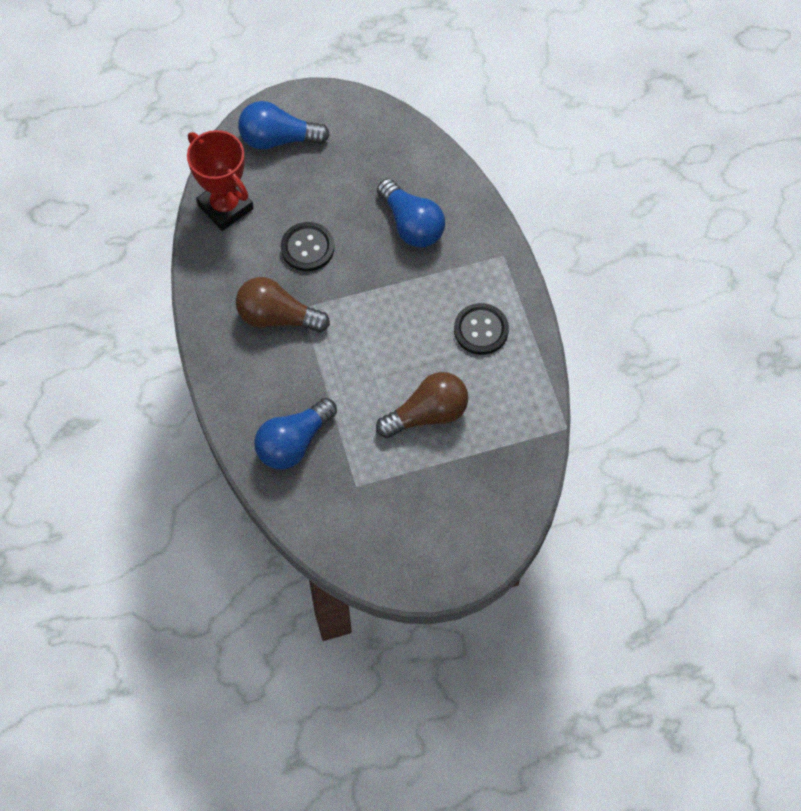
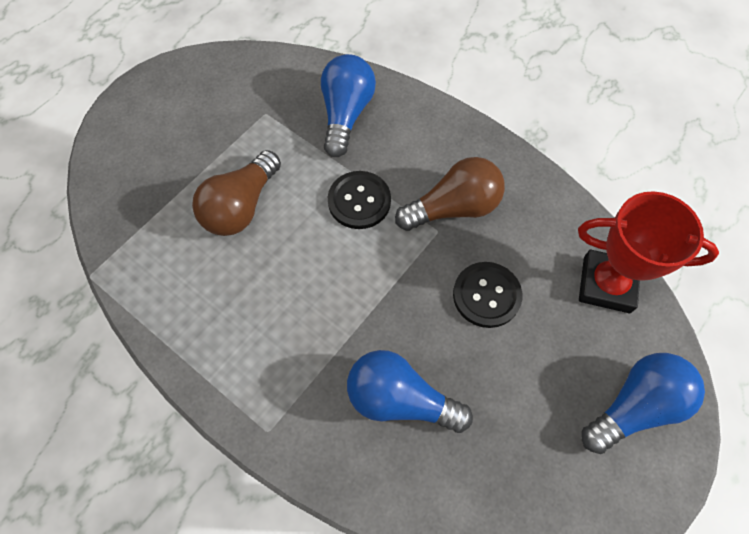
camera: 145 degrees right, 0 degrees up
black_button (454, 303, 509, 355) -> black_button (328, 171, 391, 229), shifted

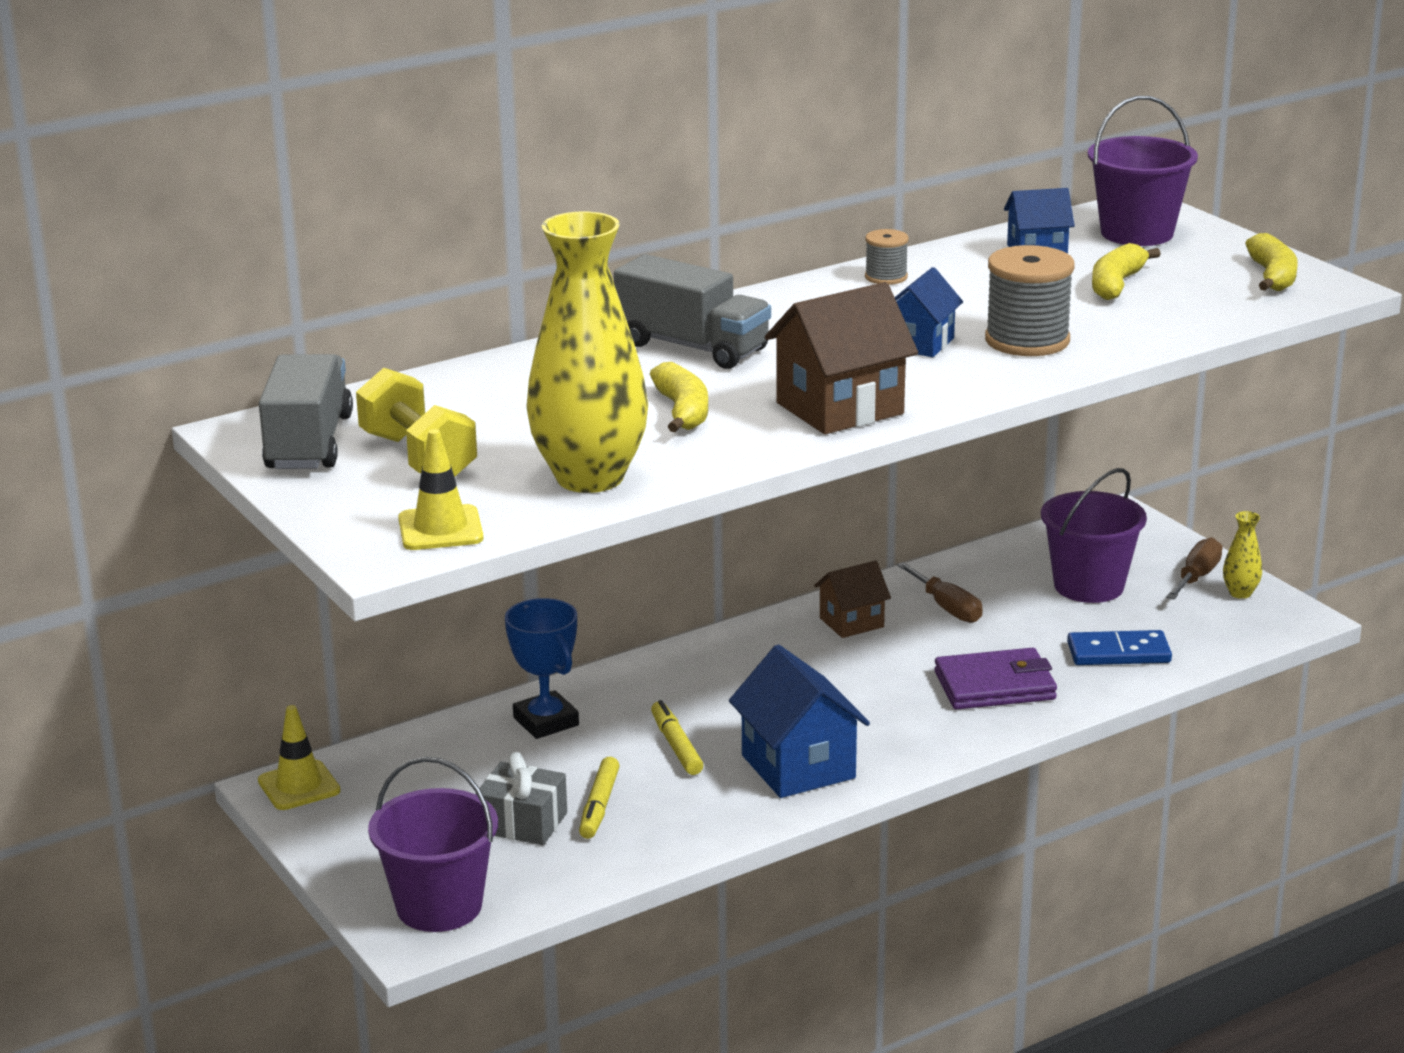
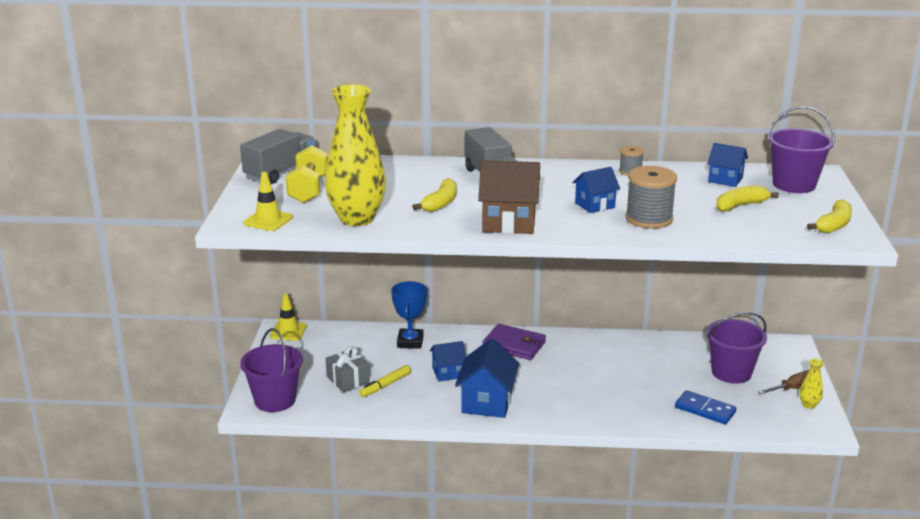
camera: 35 degrees right, 0 degrees up
brown_house (814, 561, 891, 638) -> none
brown_screwdriver (897, 562, 983, 623) -> none
purple_wallet (934, 648, 1057, 710) -> purple_wallet (482, 324, 546, 360), shifted
yellow_marker (651, 700, 703, 775) -> blue_house (430, 341, 466, 381)

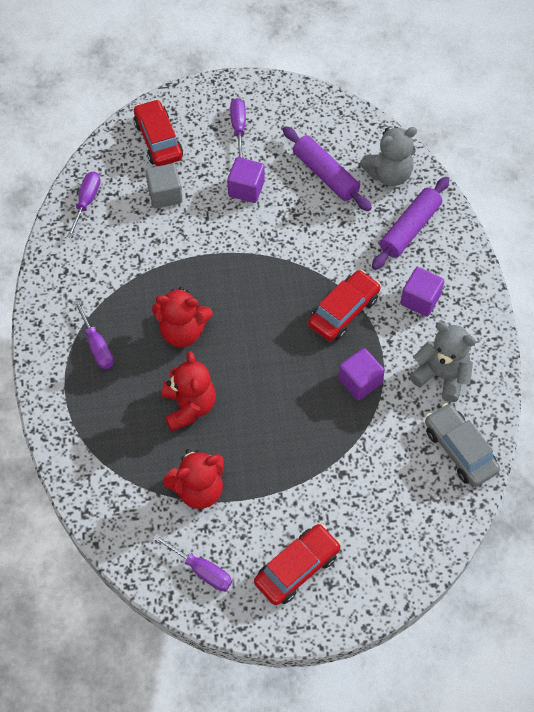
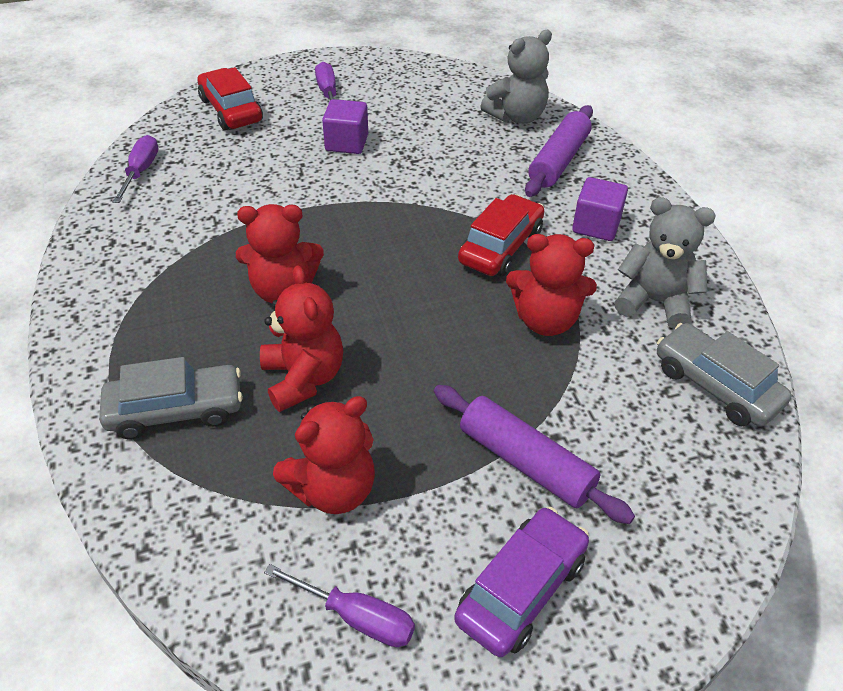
camera: 10 degrees left, 15 degrees down
purple_screwdriver (74, 300, 114, 369) -> none
grey_cube (145, 163, 183, 208) -> none
none -> grey_car (99, 357, 243, 440)
purple_rolling_pin (282, 126, 372, 211) -> purple_rolling_pin (434, 385, 635, 524), shifted
purple_cube (338, 348, 385, 400) -> red_teddy_bear (506, 234, 597, 336)
red_car (254, 524, 341, 605) -> purple_car (454, 507, 589, 657)

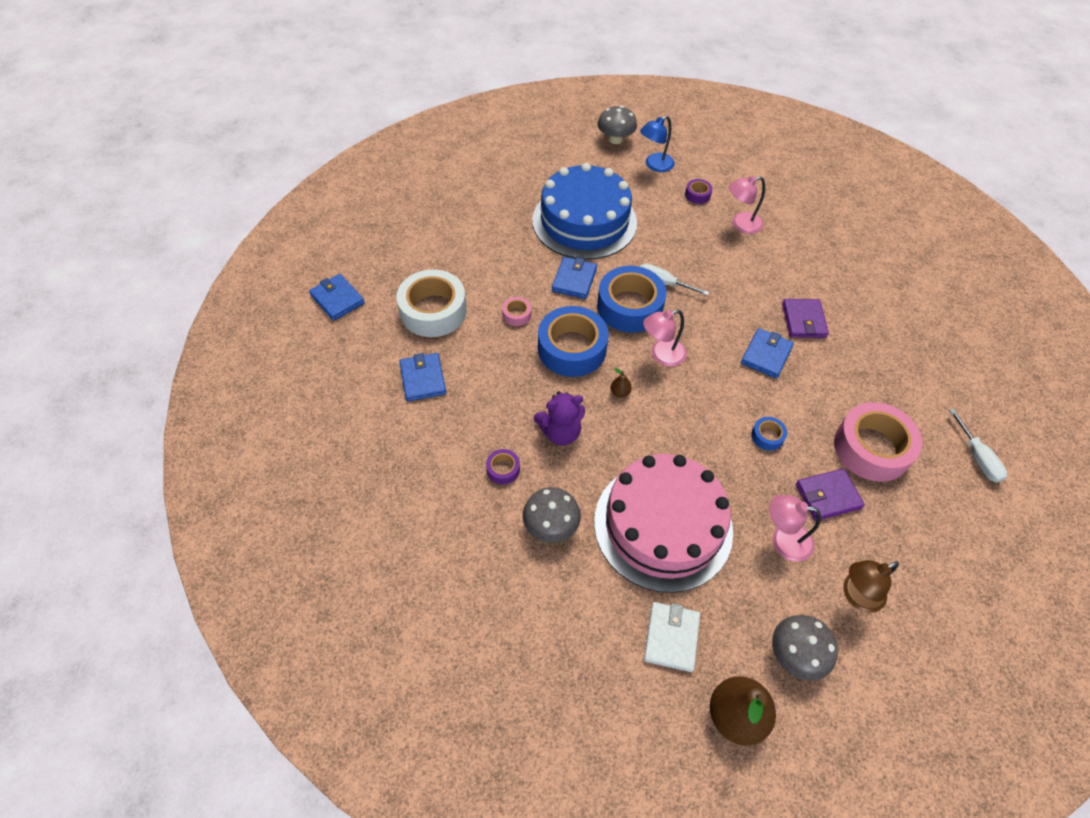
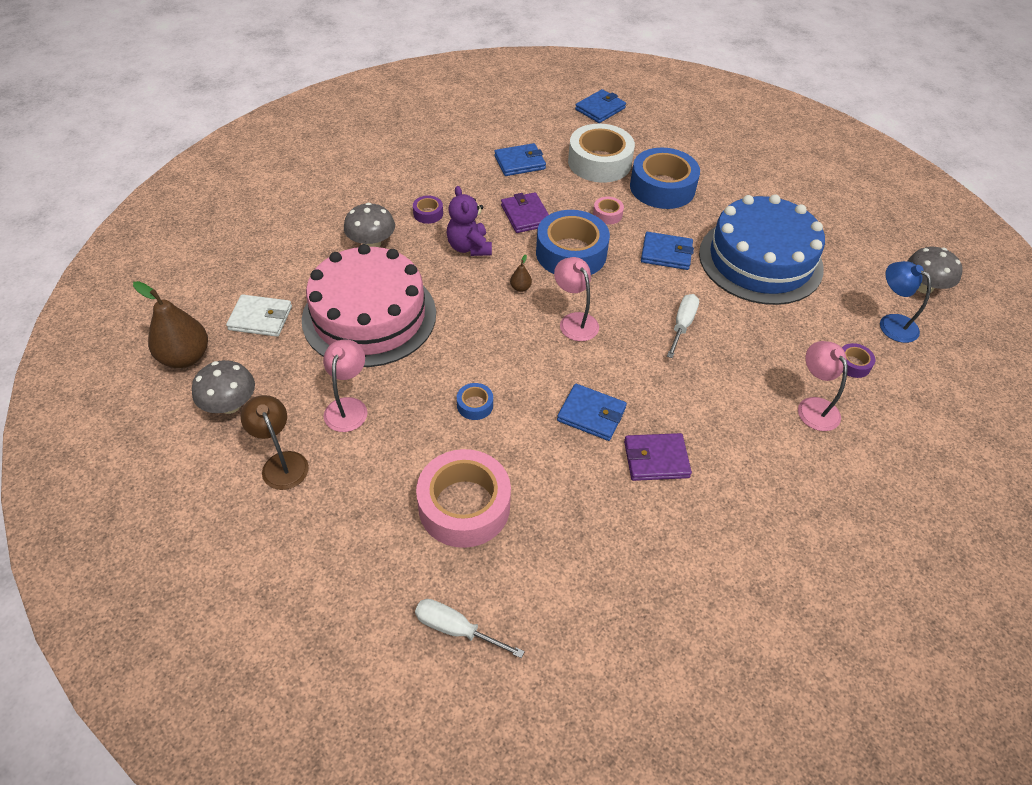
camera: 85 degrees right, 5 degrees down
blue_tape (597, 266, 666, 333) -> blue_tape (630, 148, 700, 209), shifted
purple_wallet (796, 469, 865, 521) -> purple_wallet (501, 192, 549, 233), shifted
white_screwdriver (949, 409, 1007, 483) -> white_screwdriver (415, 599, 525, 658), 45 degrees clockwise

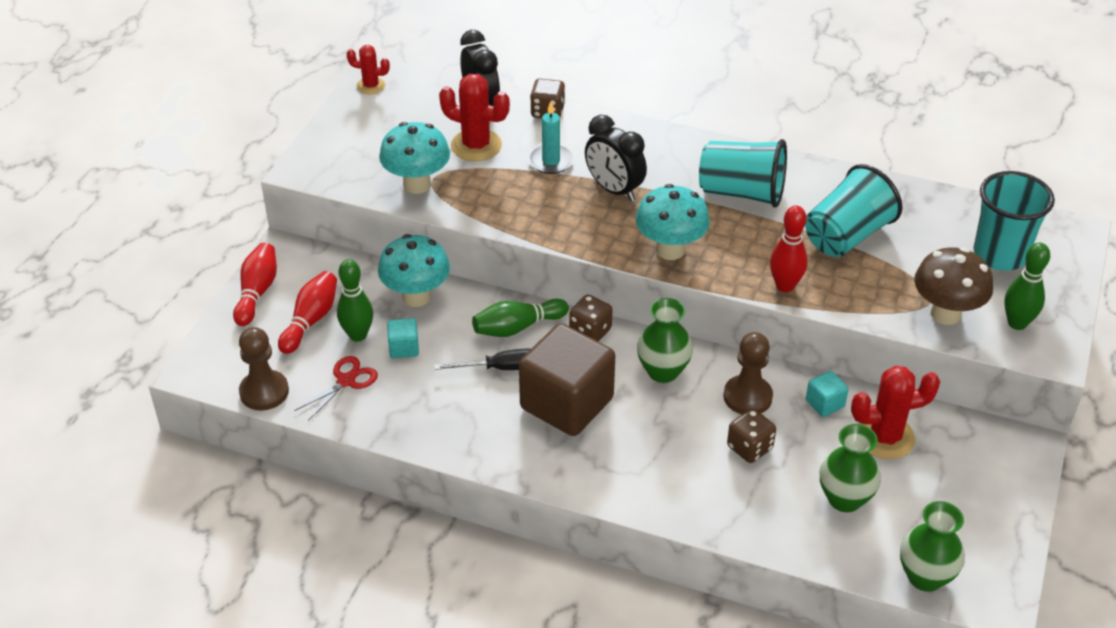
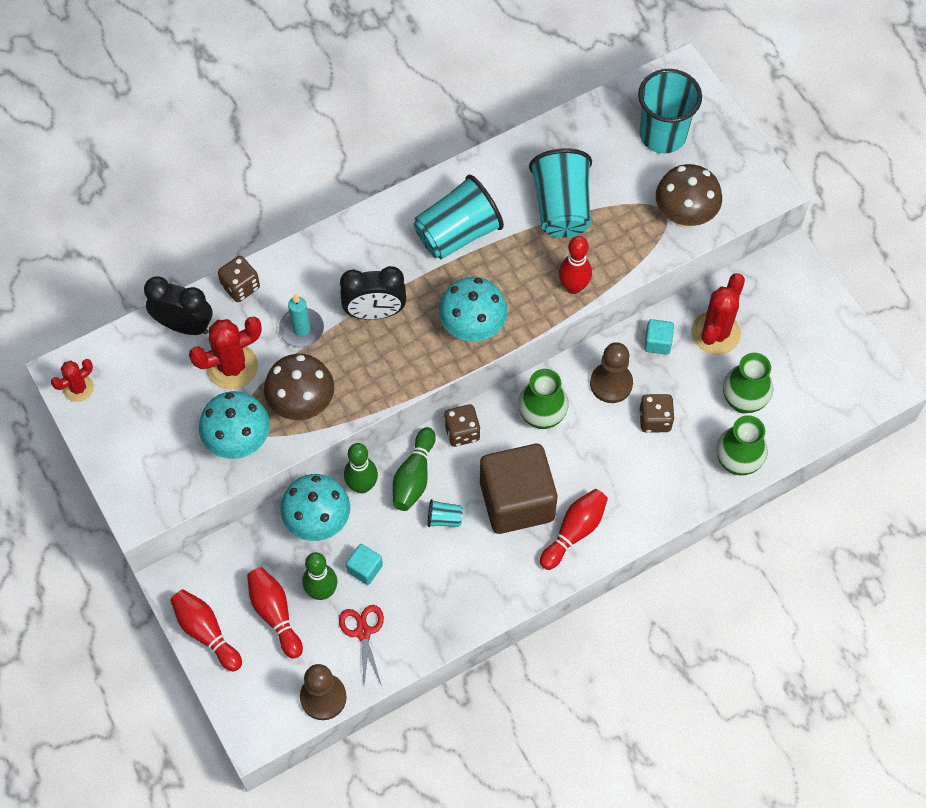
camera: 50 degrees left, 20 degrees up
none -> brown_mushroom (264, 354, 334, 420)
none -> red_bowling_pin (540, 489, 608, 570)
green_vase (900, 501, 965, 592) -> green_vase (716, 415, 768, 475), shifted
green_bowling_pin (1004, 243, 1050, 330) -> green_bowling_pin (344, 443, 378, 493), shifted
black_screwdriver (434, 348, 531, 370) -> turquoise_cup (428, 499, 463, 527)

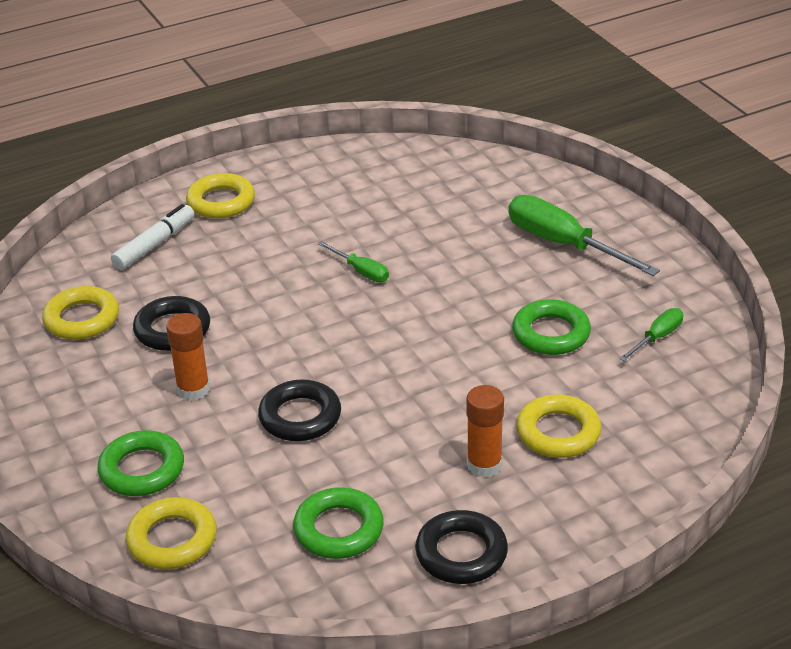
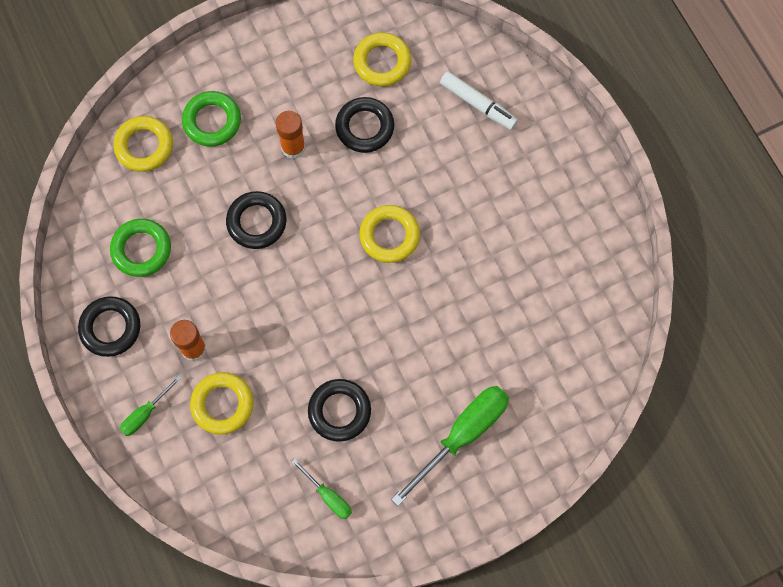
camera: 90 degrees right, 35 degrees up
yellow_ring (186, 173, 255, 219) -> yellow_ring (359, 205, 420, 263), shifted
green_screwdriver (318, 241, 389, 282) -> green_screwdriver (120, 375, 182, 436), shifted
green_ring (512, 299, 591, 355) -> black_ring (308, 379, 371, 442)

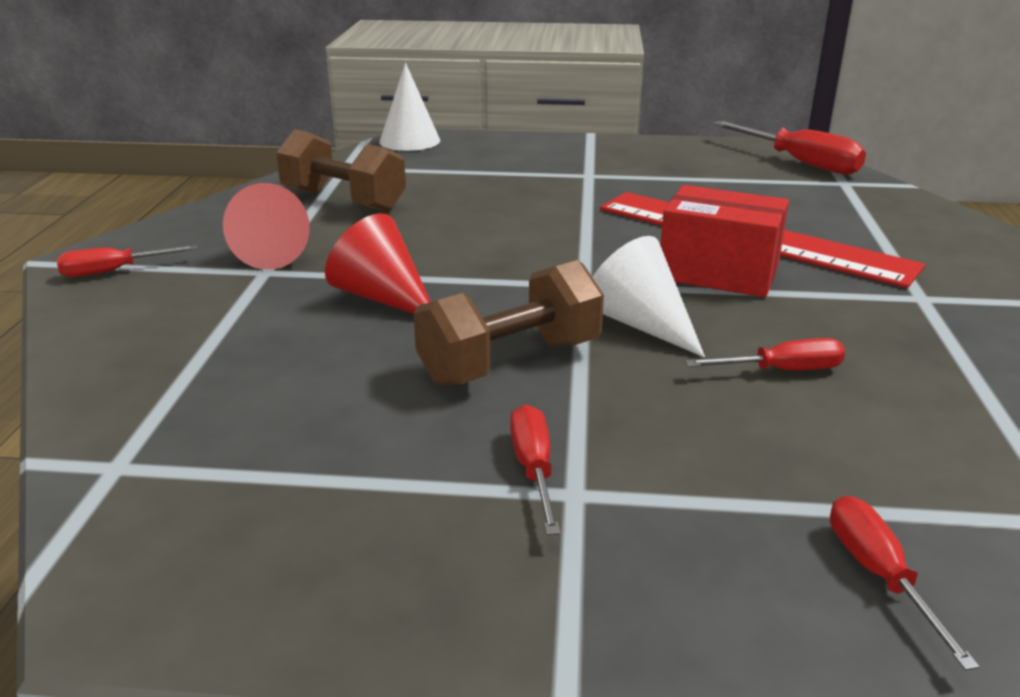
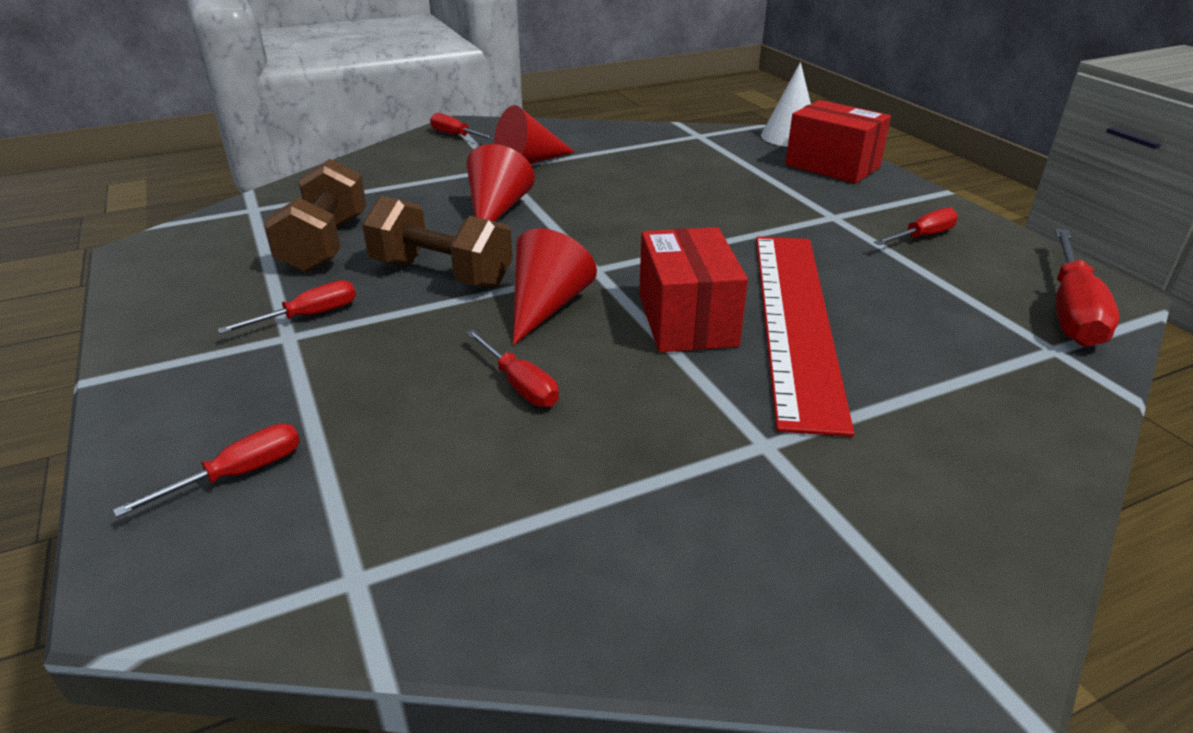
camera: 60 degrees right, 5 degrees up
none -> red_box (785, 100, 891, 184)
none -> red_screwdriver (874, 208, 958, 245)
brown_dumbbell (276, 129, 406, 212) -> brown_dumbbell (264, 159, 367, 273), shifted
white_cone (593, 236, 705, 358) -> red_cone (513, 229, 597, 345)

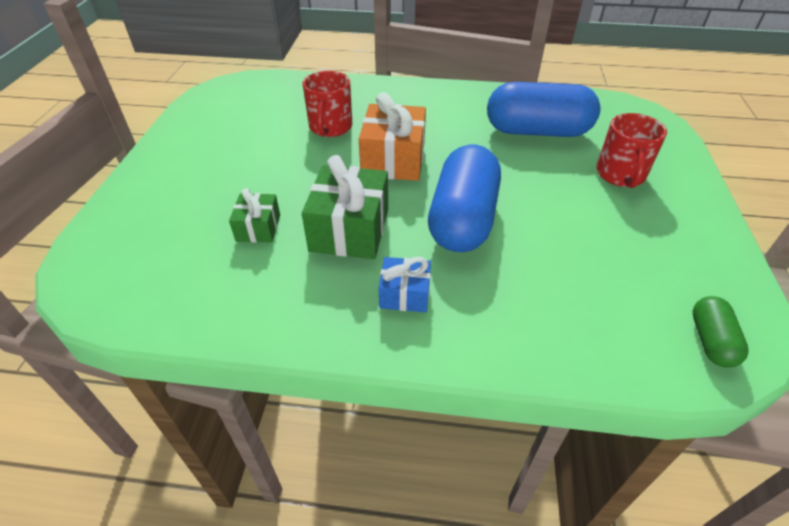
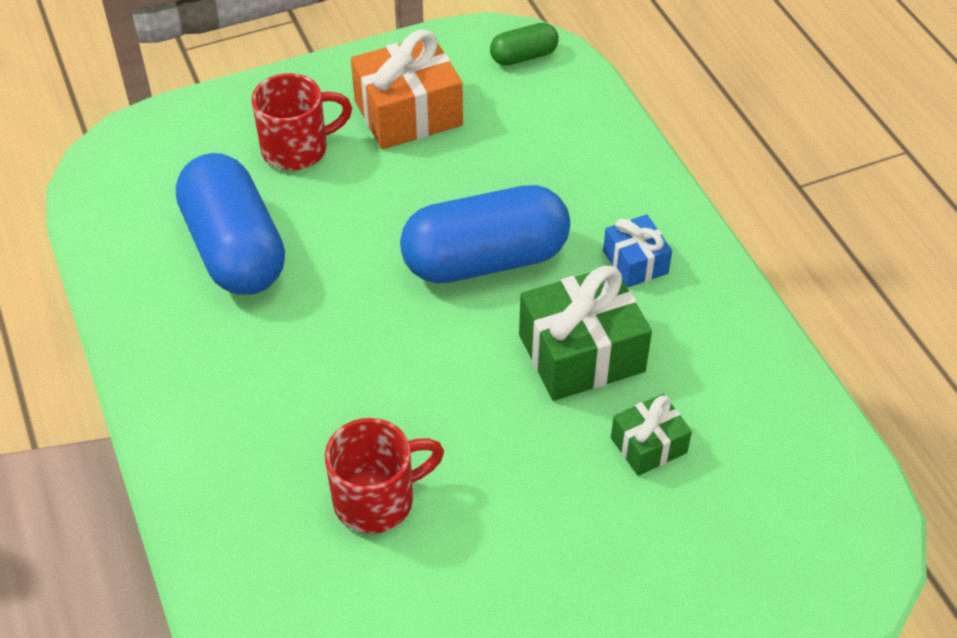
camera: 120 degrees left, 5 degrees up
orange_gift (359, 92, 426, 181) -> orange_gift (351, 29, 463, 149), shifted

